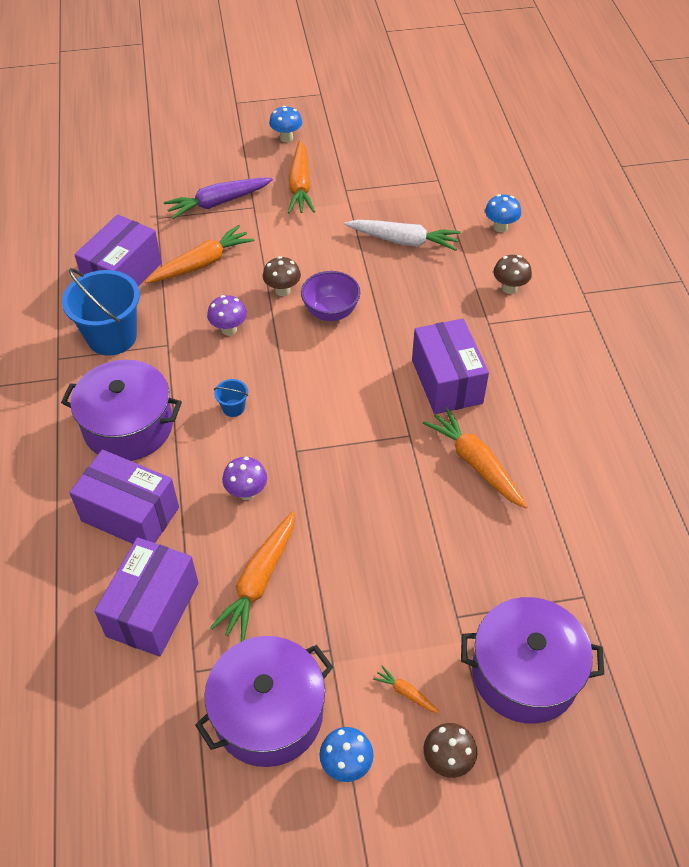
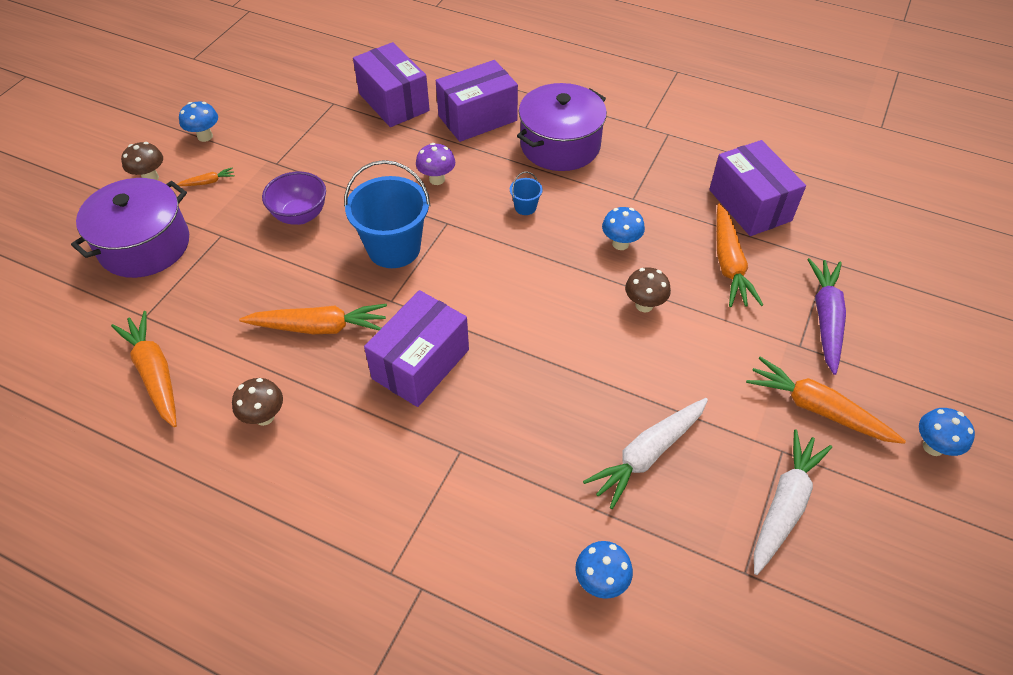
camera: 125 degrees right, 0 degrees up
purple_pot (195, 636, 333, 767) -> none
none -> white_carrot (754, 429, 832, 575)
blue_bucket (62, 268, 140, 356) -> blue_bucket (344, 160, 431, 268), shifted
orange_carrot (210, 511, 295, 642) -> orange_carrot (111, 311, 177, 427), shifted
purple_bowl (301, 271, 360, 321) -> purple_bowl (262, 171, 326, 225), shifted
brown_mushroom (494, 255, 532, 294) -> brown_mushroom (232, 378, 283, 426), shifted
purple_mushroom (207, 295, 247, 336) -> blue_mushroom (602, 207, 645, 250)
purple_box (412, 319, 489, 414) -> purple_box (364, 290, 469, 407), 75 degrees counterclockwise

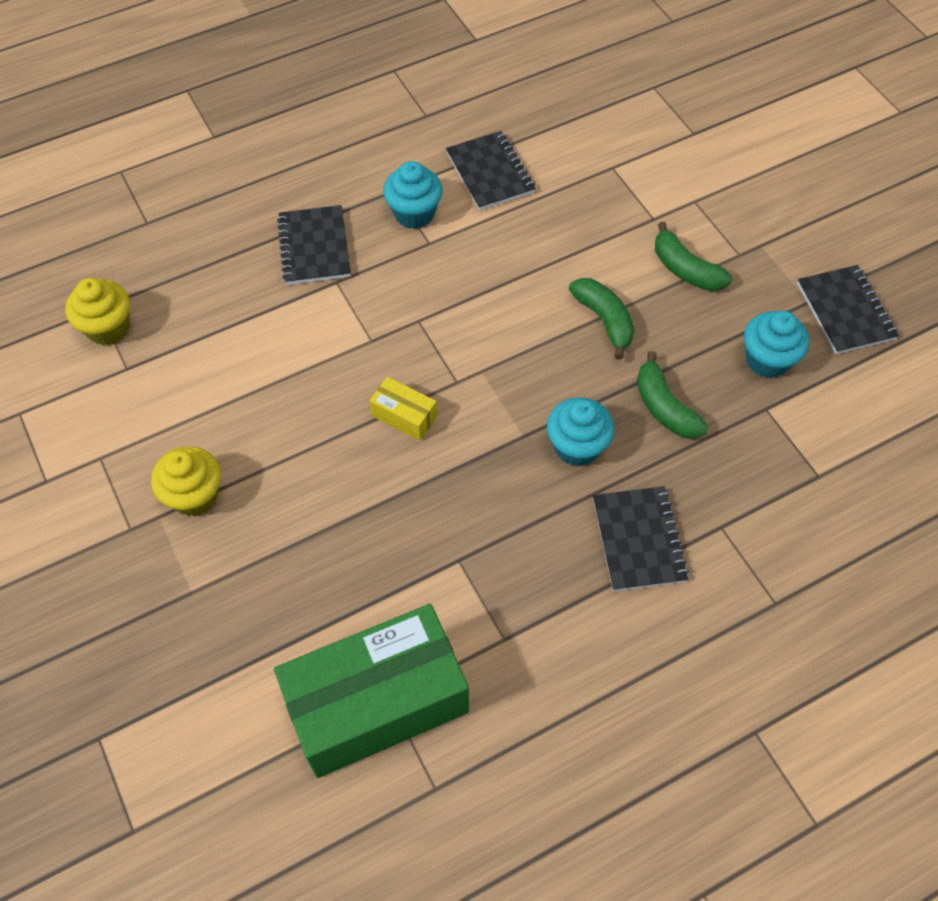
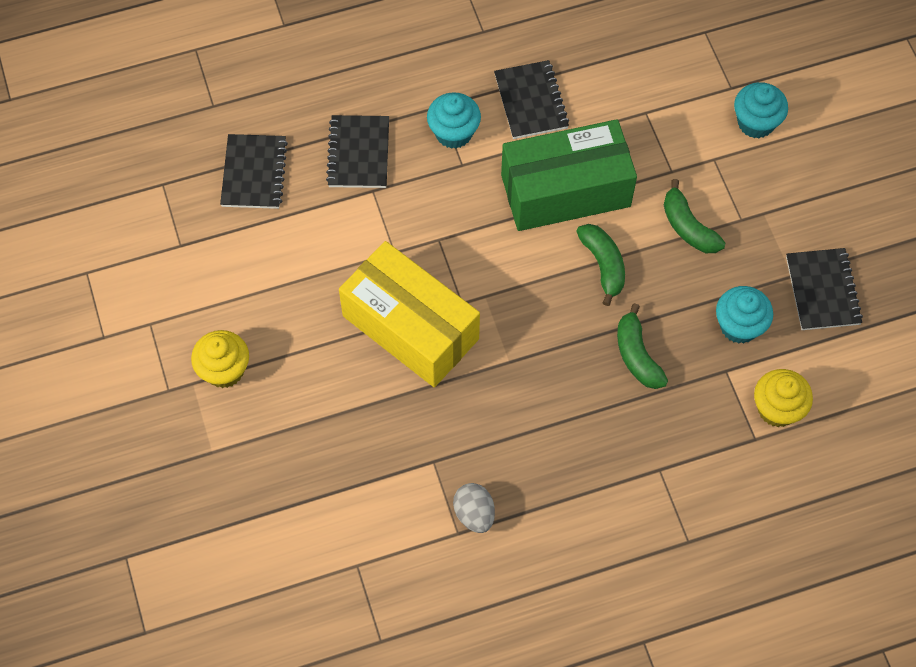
camera: 10 degrees right, 5 degrees up
none -> grey_egg (453, 483, 495, 533)
yellow_cupcake (65, 278, 130, 345) -> yellow_cupcake (754, 369, 813, 427), shifted
green_box (274, 604, 469, 778) -> green_box (501, 119, 637, 231), shifted
turquoise_cupcake (547, 397, 614, 467) -> turquoise_cupcake (734, 82, 788, 138), shifted
black_notebook (593, 486, 689, 591) -> black_notebook (220, 134, 288, 209), shifted
yellow_box (369, 377, 437, 441) -> yellow_box (339, 241, 480, 387), x2.44

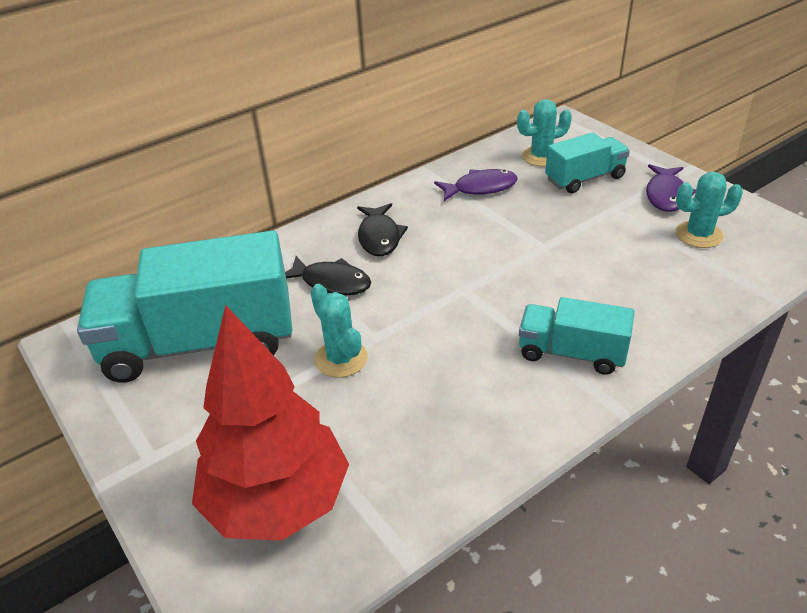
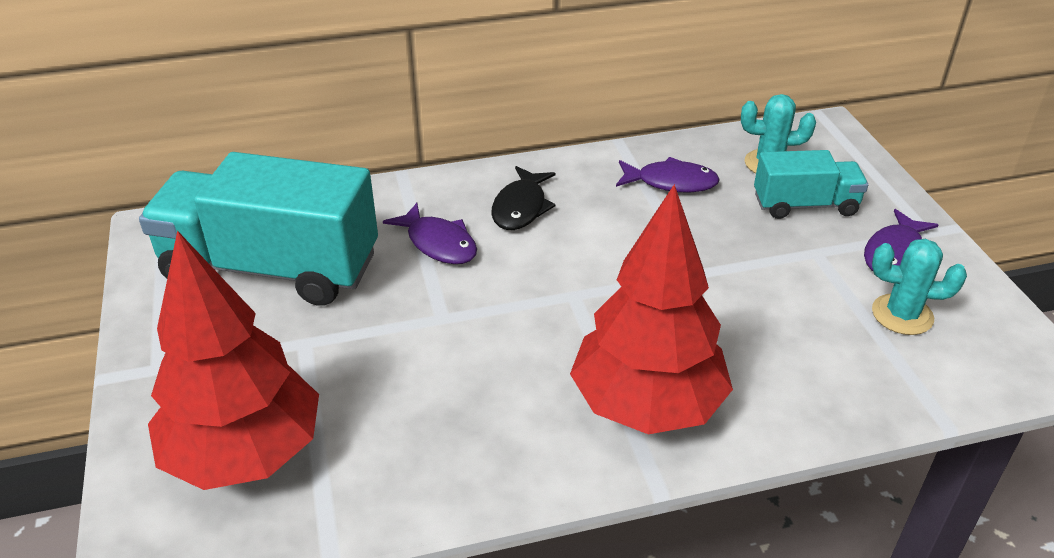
camera: 20 degrees right, 0 degrees up
turquoise_cactus (311, 284, 368, 378) -> none
turquoise_truck (519, 297, 634, 375) -> red_tree (570, 184, 733, 434)
black_fish (285, 256, 371, 295) -> purple_fish (383, 203, 477, 264)

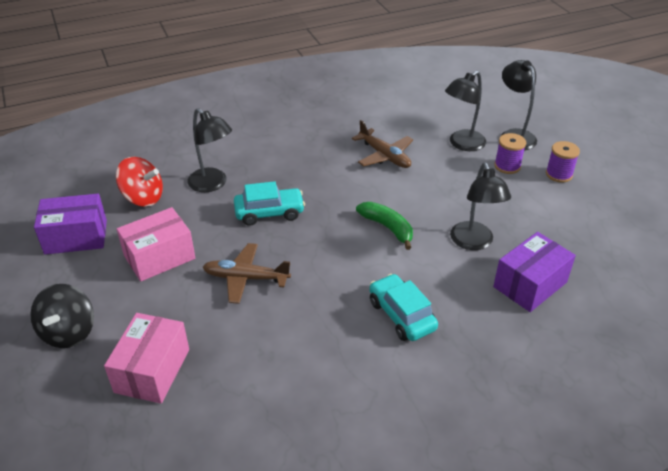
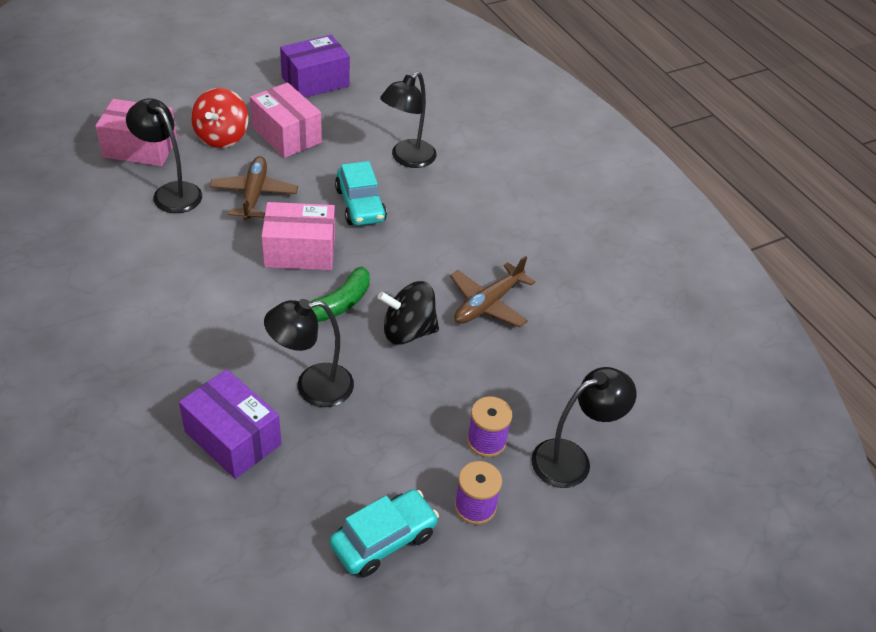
camera: 80 degrees right, 5 degrees up
none -> pink_box (261, 202, 335, 270)
black_spinning_top (30, 284, 94, 348) -> black_spinning_top (378, 281, 439, 345), shifted
red_spinning_top (116, 157, 163, 207) -> red_spinning_top (191, 88, 248, 148), shifted
turquoise_car (369, 274, 438, 341) -> turquoise_car (330, 489, 439, 577), shifted
black_lamp (445, 71, 486, 151) -> black_lamp (126, 98, 202, 213), shifted
purple_box (34, 194, 107, 255) -> purple_box (280, 35, 350, 98), 75 degrees clockwise

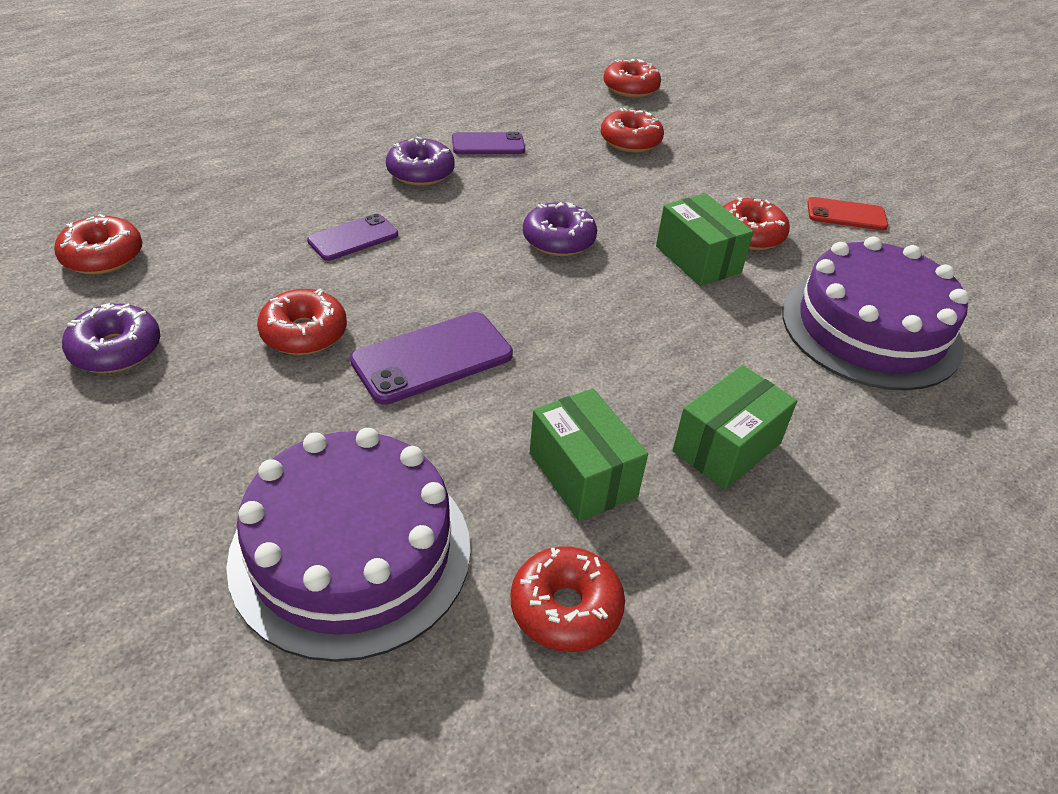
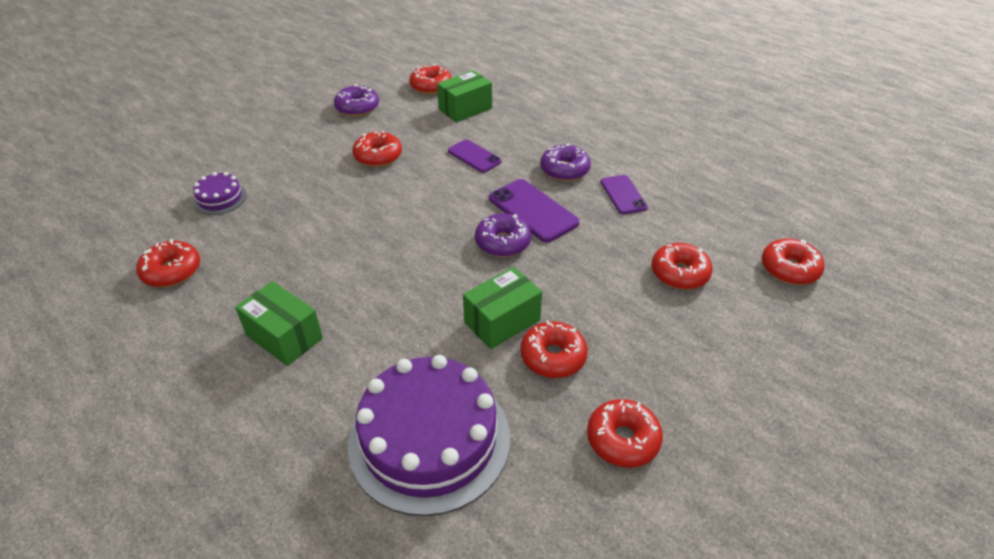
camera: 85 degrees right, 0 degrees up
purple_phone (350, 312, 513, 405) -> purple_phone (489, 179, 579, 242), shifted
green_box (529, 388, 648, 522) -> green_box (437, 70, 492, 123), shifted
red_phone (807, 197, 888, 230) -> red_donut (587, 399, 663, 467)
purple_cake (226, 428, 471, 662) -> purple_cake (193, 172, 247, 215), x0.45

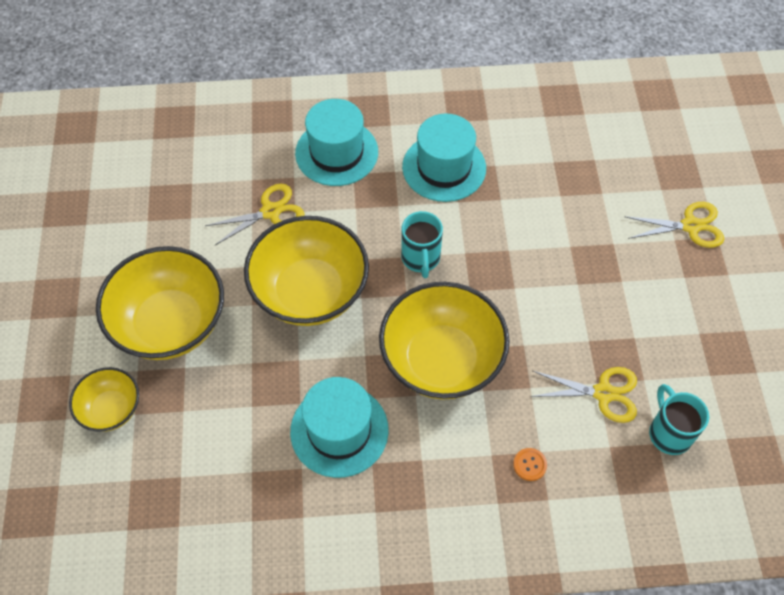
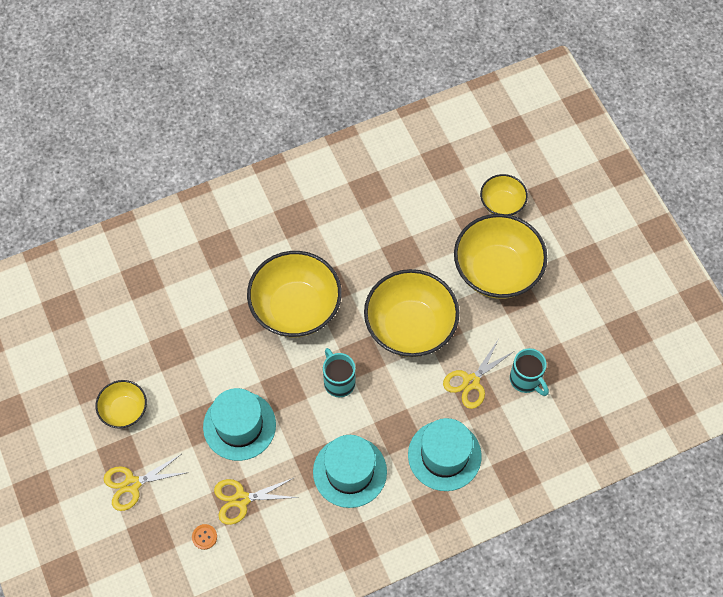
camera: 160 degrees right, 5 degrees up
none -> yellow_bowl (95, 380, 147, 429)
turquoise_hat (290, 377, 389, 478) -> turquoise_hat (203, 388, 276, 461), shifted
orange_button (513, 448, 547, 481) -> orange_button (192, 524, 217, 550), shifted
yellow_scissors (530, 367, 637, 423) -> yellow_scissors (214, 477, 299, 525), shifted
turquoise_mug (649, 384, 709, 455) -> turquoise_mug (510, 348, 549, 396), shifted

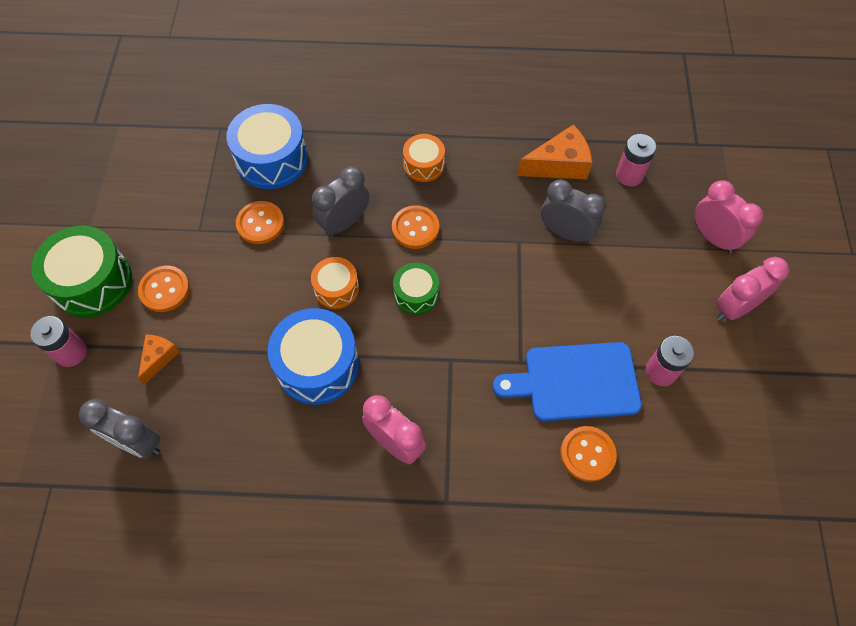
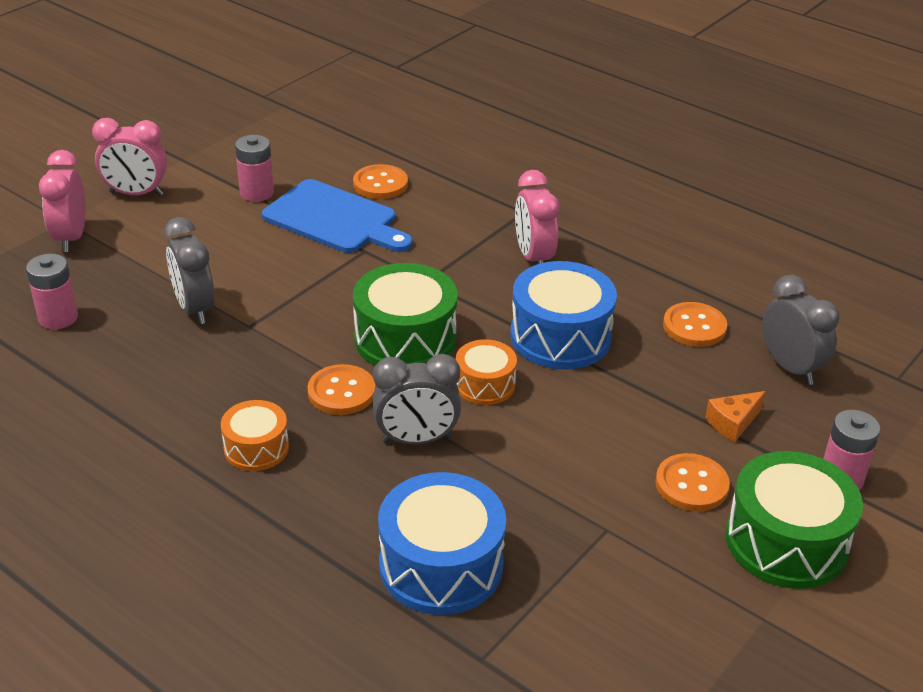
camera: 145 degrees left, 25 degrees down
orange_cheese (517, 124, 592, 179) -> none
orange_button (236, 201, 284, 244) -> orange_button (663, 302, 727, 347), shifted
green_drum (393, 262, 439, 315) -> green_drum (353, 263, 458, 366), x1.75

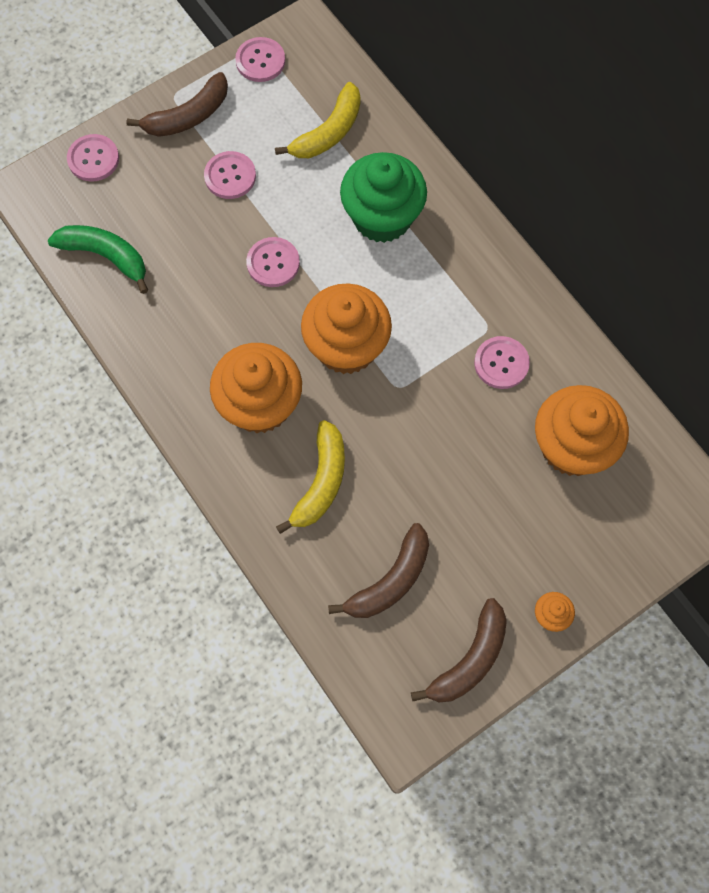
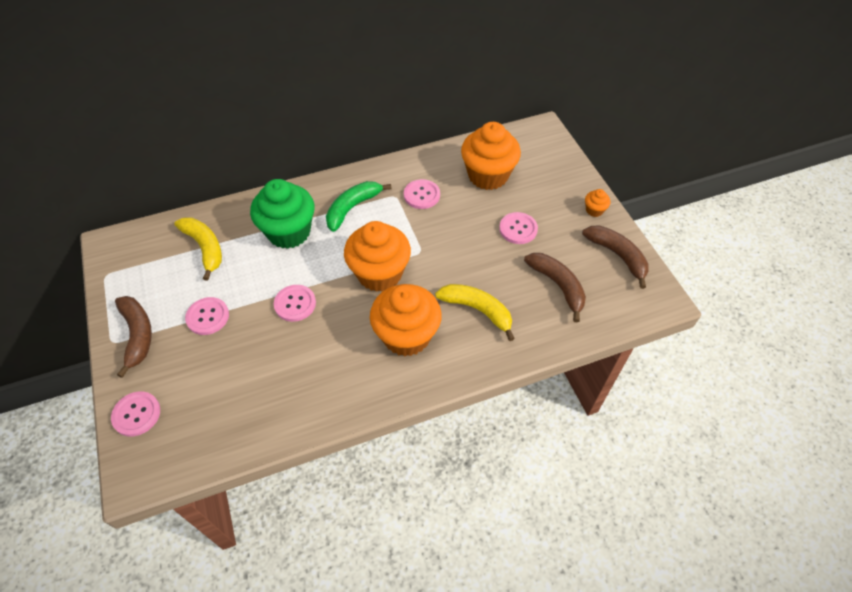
camera: 75 degrees left, 15 degrees down
green_banana (48, 225, 148, 294) -> green_banana (326, 181, 392, 232), shifted
pink_button (235, 37, 285, 82) -> pink_button (499, 212, 538, 244), shifted

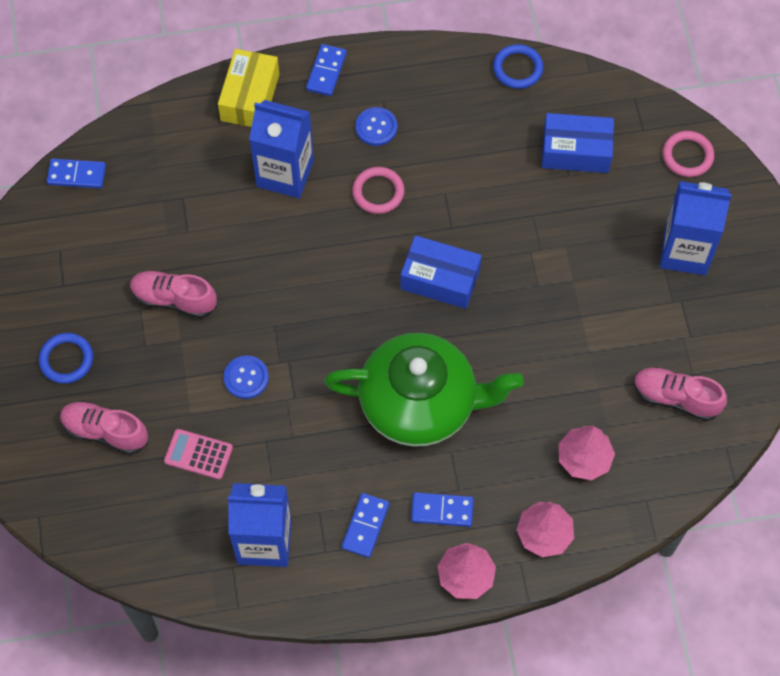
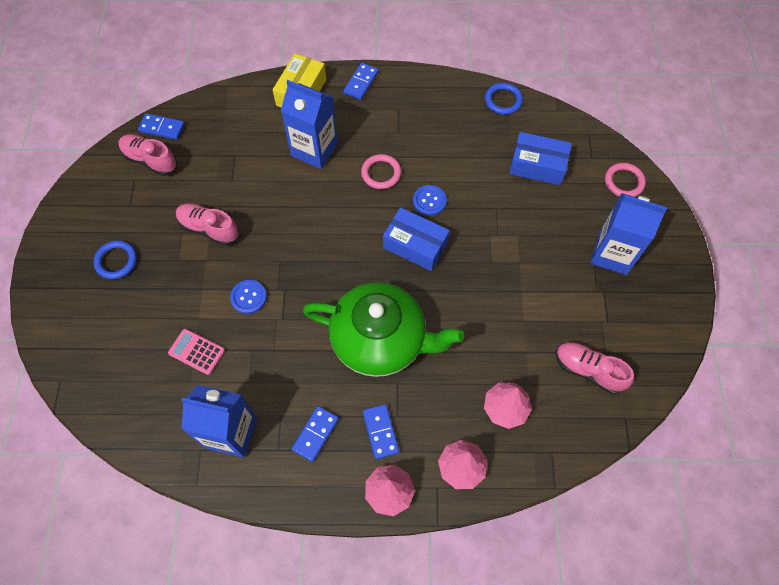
camera: 10 degrees right, 0 degrees up
pink_shoe (60, 401, 148, 454) -> pink_shoe (118, 134, 178, 176), shifted
blue_button (355, 107, 397, 146) -> blue_button (413, 185, 447, 216), shifted
blue_domino (411, 492, 474, 527) -> blue_domino (363, 404, 399, 459), 60 degrees clockwise

